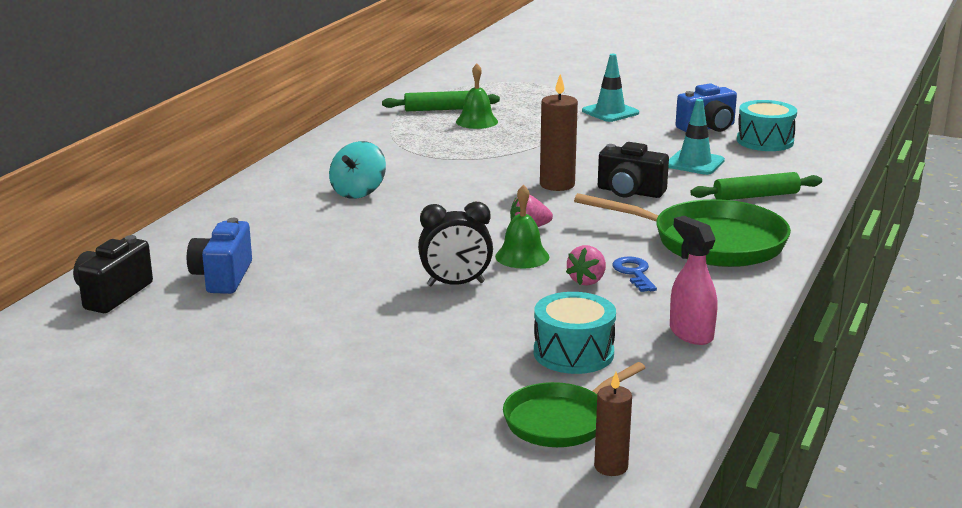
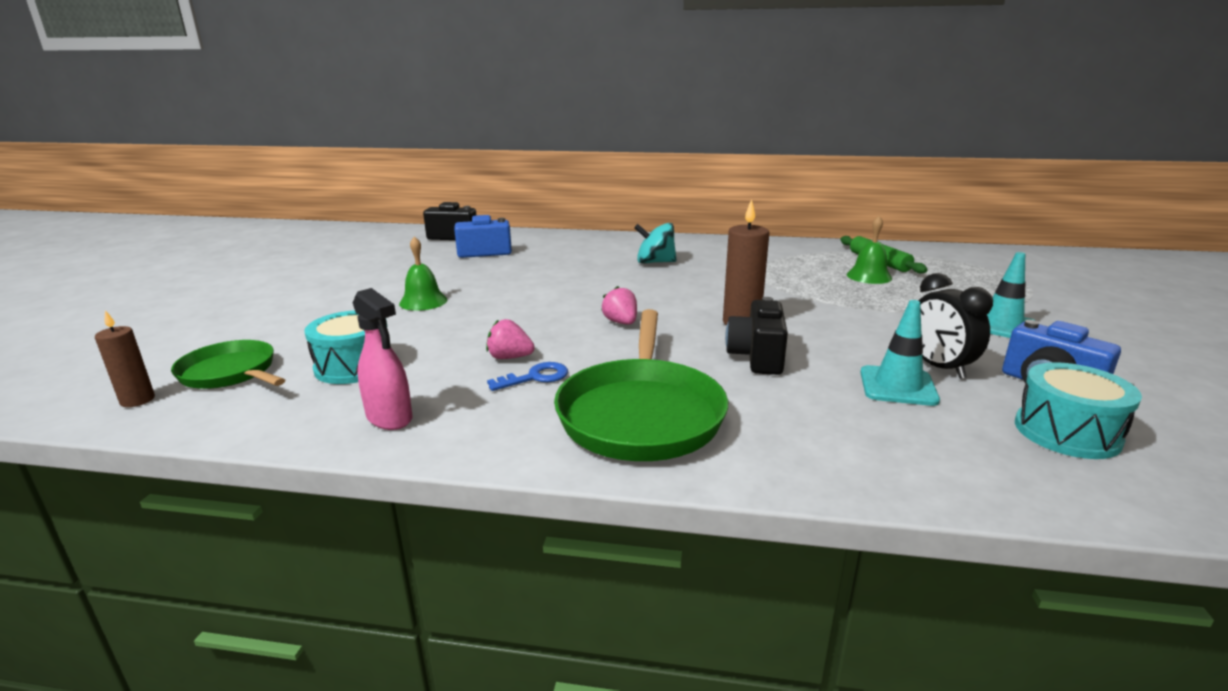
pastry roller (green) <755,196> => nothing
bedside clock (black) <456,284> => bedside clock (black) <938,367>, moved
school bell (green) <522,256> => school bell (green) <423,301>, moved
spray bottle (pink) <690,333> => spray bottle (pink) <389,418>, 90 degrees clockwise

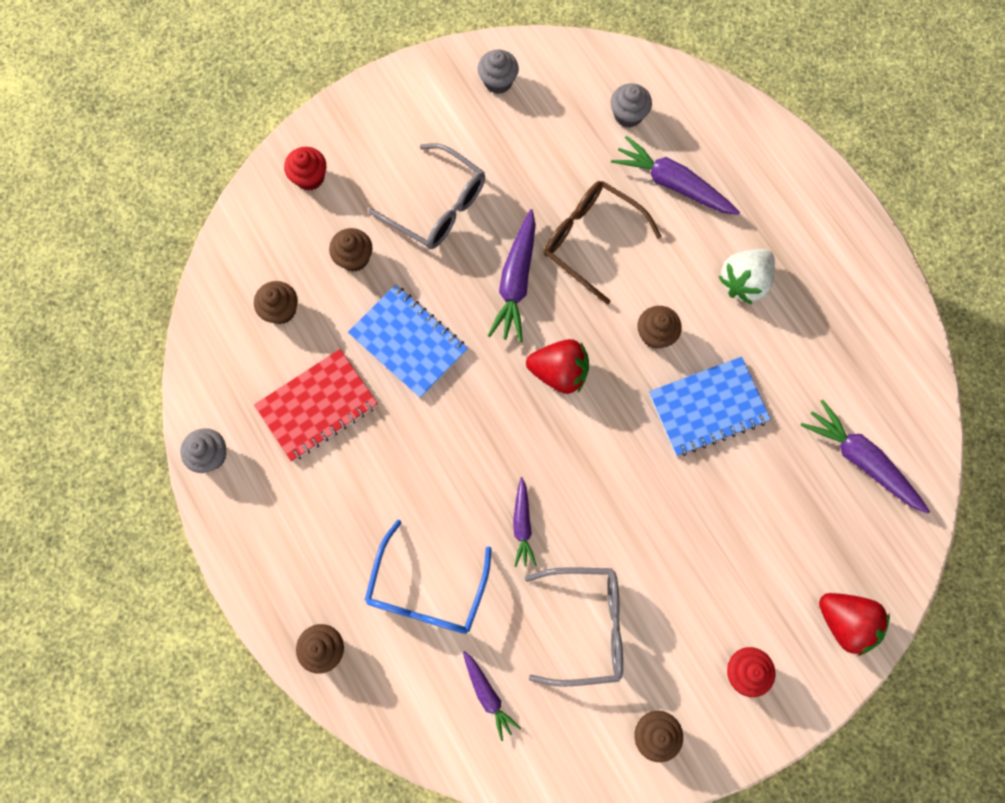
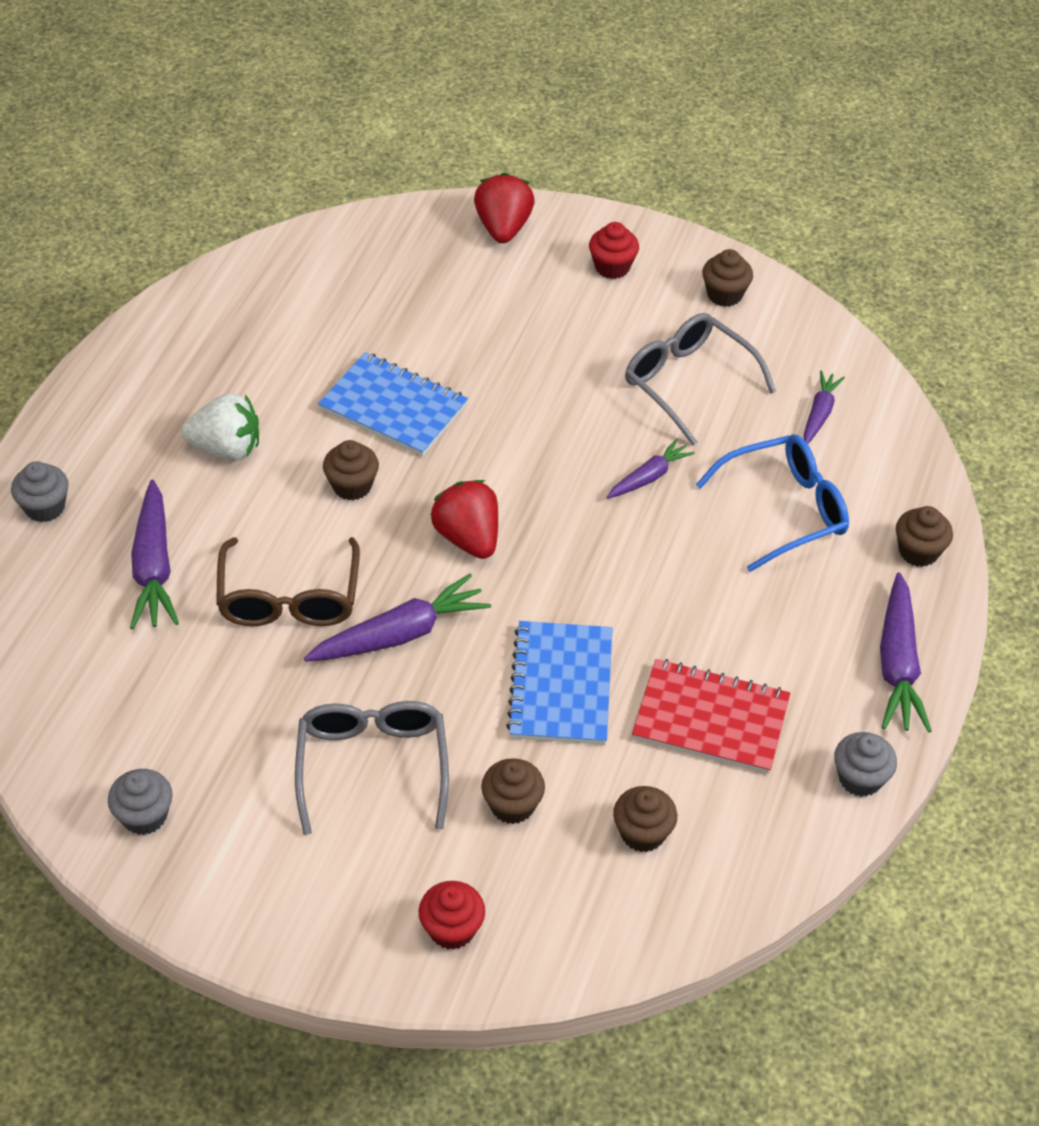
fairy cake (ash-grey) <628,115> => fairy cake (ash-grey) <45,507>, moved
carrot (violet) <860,459> => carrot (violet) <898,665>, moved

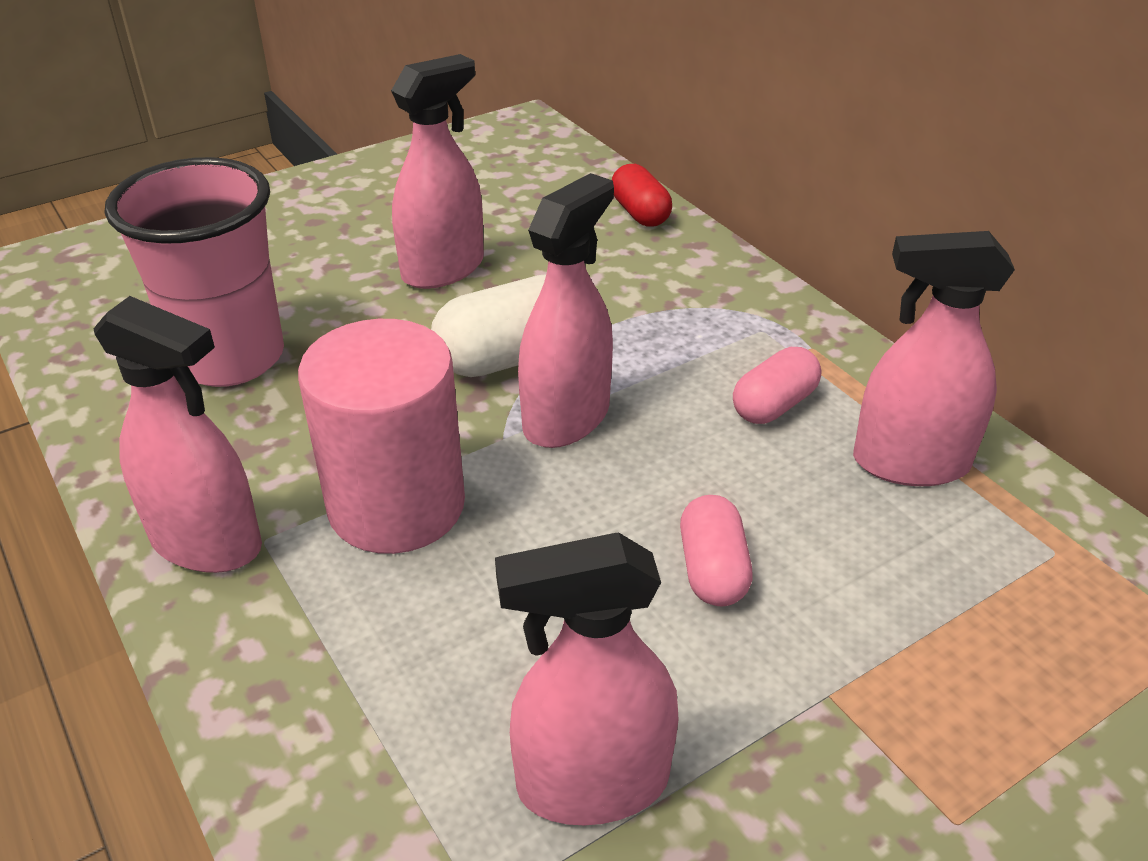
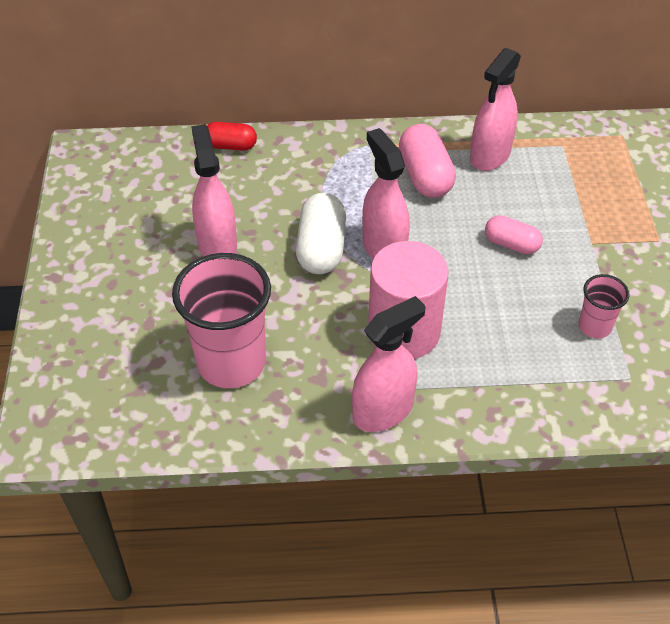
spray bottle (pink) <592,783> => beaker (pink) <594,326>
pill shape (pink) <774,405> => pill shape (pink) <425,176>, x1.59

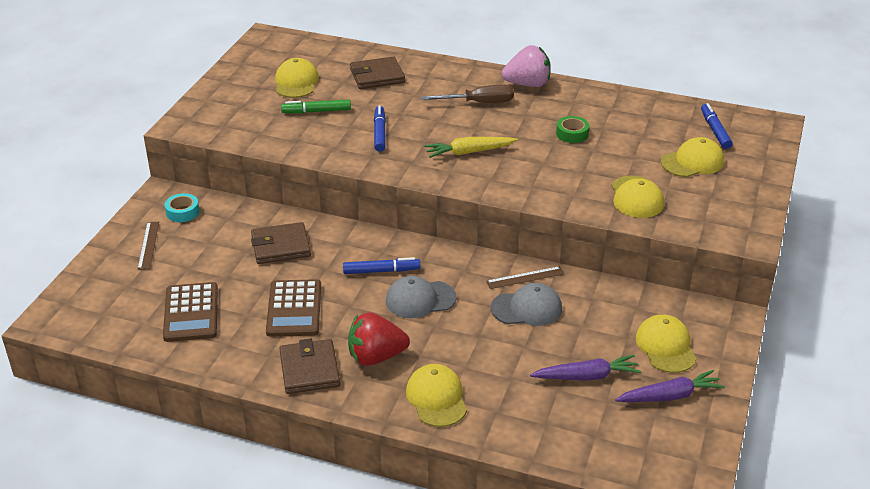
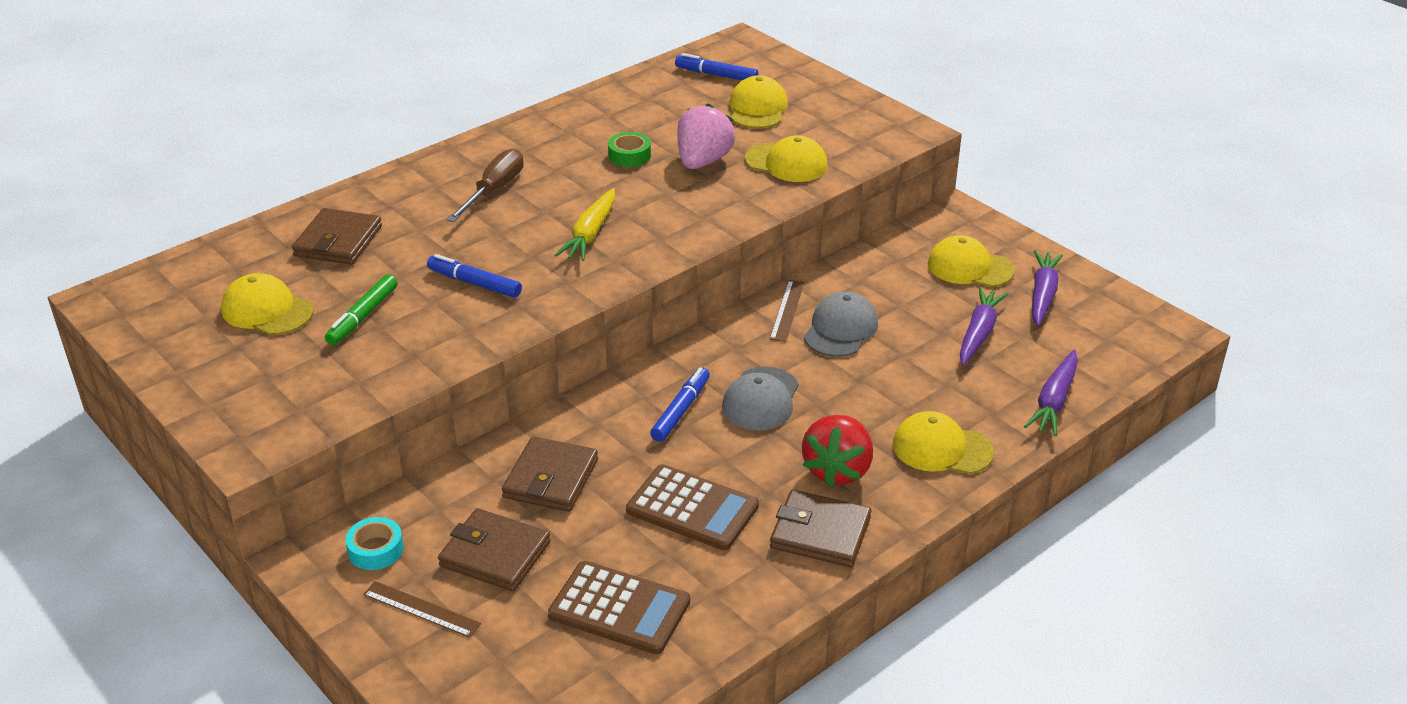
nothing => card wallet (dark brown) <495,554>
nothing => carrot (violet) <1054,401>
berry (pink) <527,84> => berry (pink) <703,161>, moved

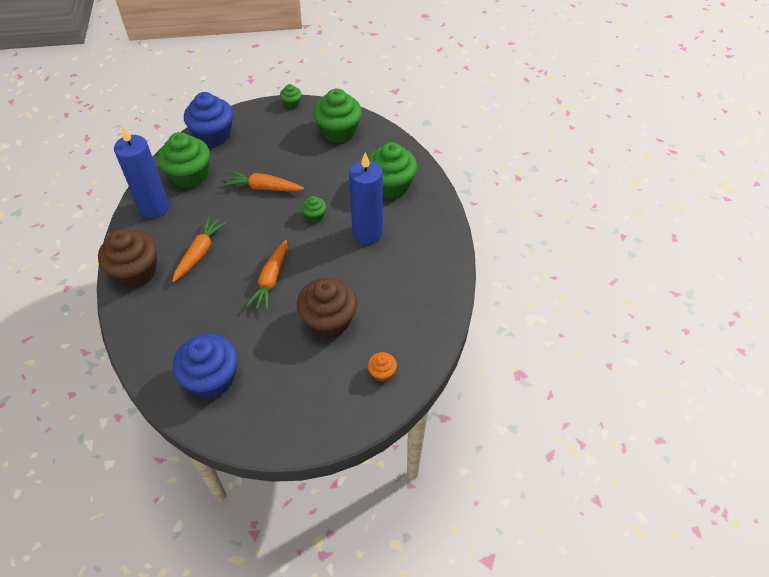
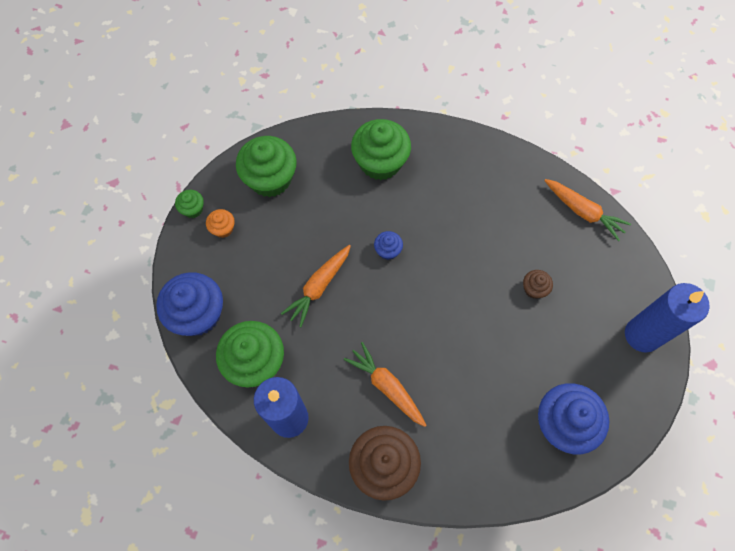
carrot (bright orange) <271,280> => carrot (bright orange) <583,212>, moved
candle (royal blue) <367,233> => candle (royal blue) <642,335>, moved
fairy cake (bright orange) <382,373> => fairy cake (bright orange) <223,228>, moved
fairy cake (green) <314,215> => fairy cake (royal blue) <388,250>
fairy cake (dark brown) <329,321> => fairy cake (dark brown) <534,289>, x0.47

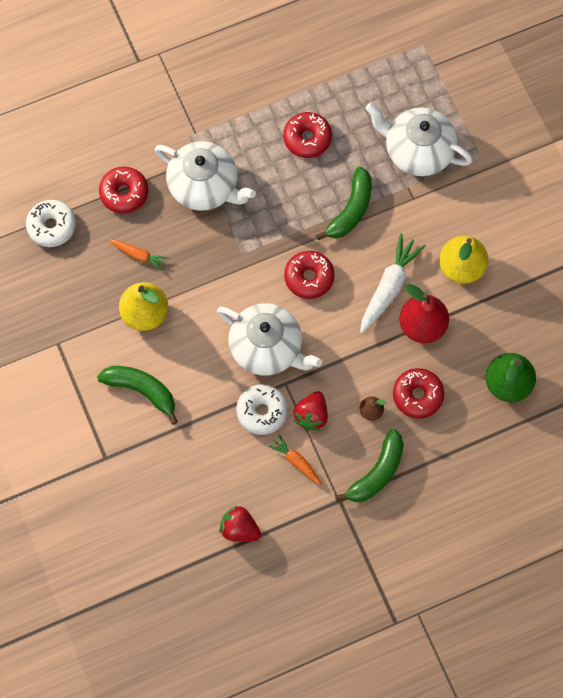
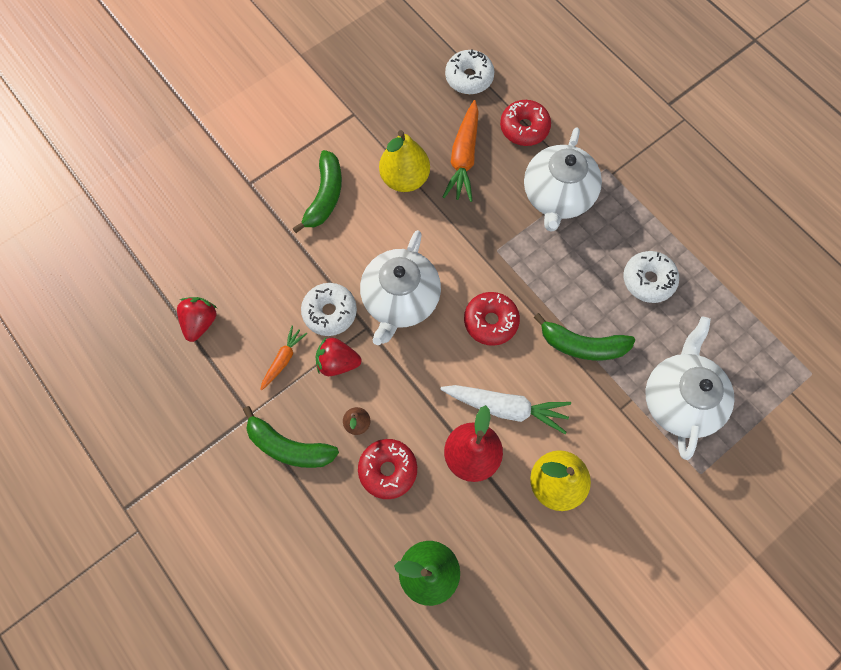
donut (crimson) <307,138> => donut (white) <648,280>
carrot (bright orange) <139,255> => carrot (bright orange) <463,158>, x1.76

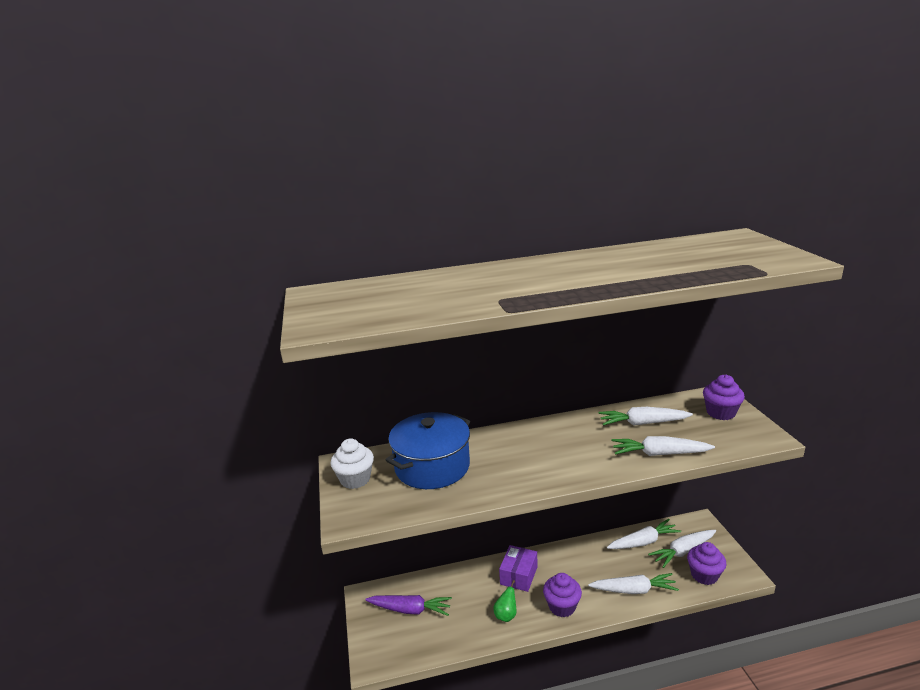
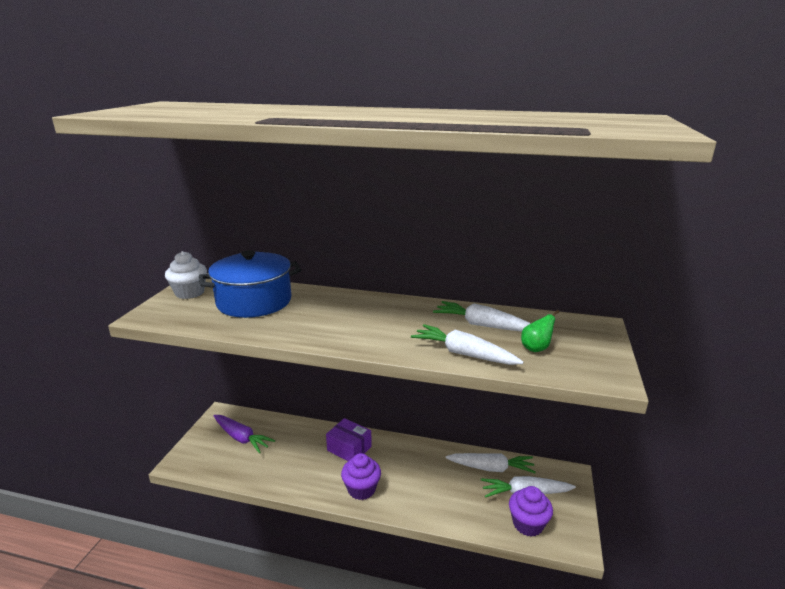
carrot (white) <633,590> => nothing
fairy cake (violet) <720,413> => nothing
pear fruit (green) <506,615> => pear fruit (green) <536,348>, moved
box (violet) <519,575> => box (violet) <349,448>, 75 degrees clockwise

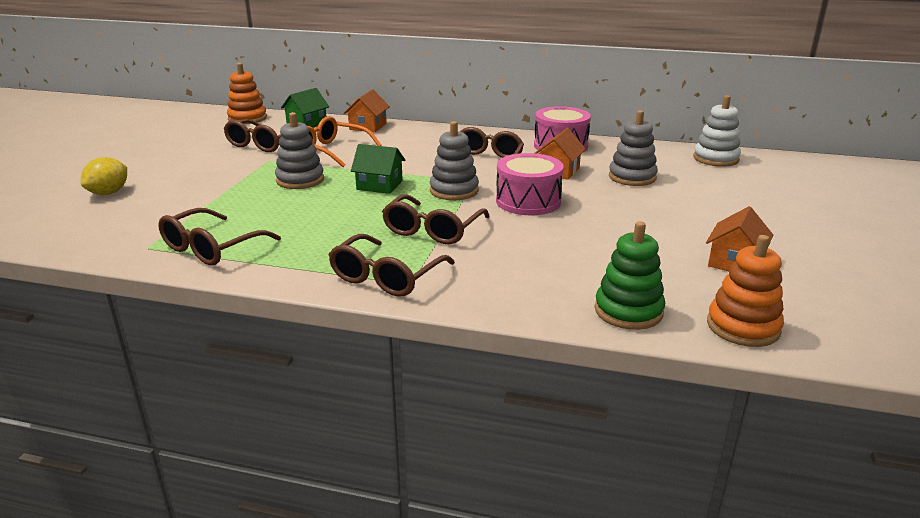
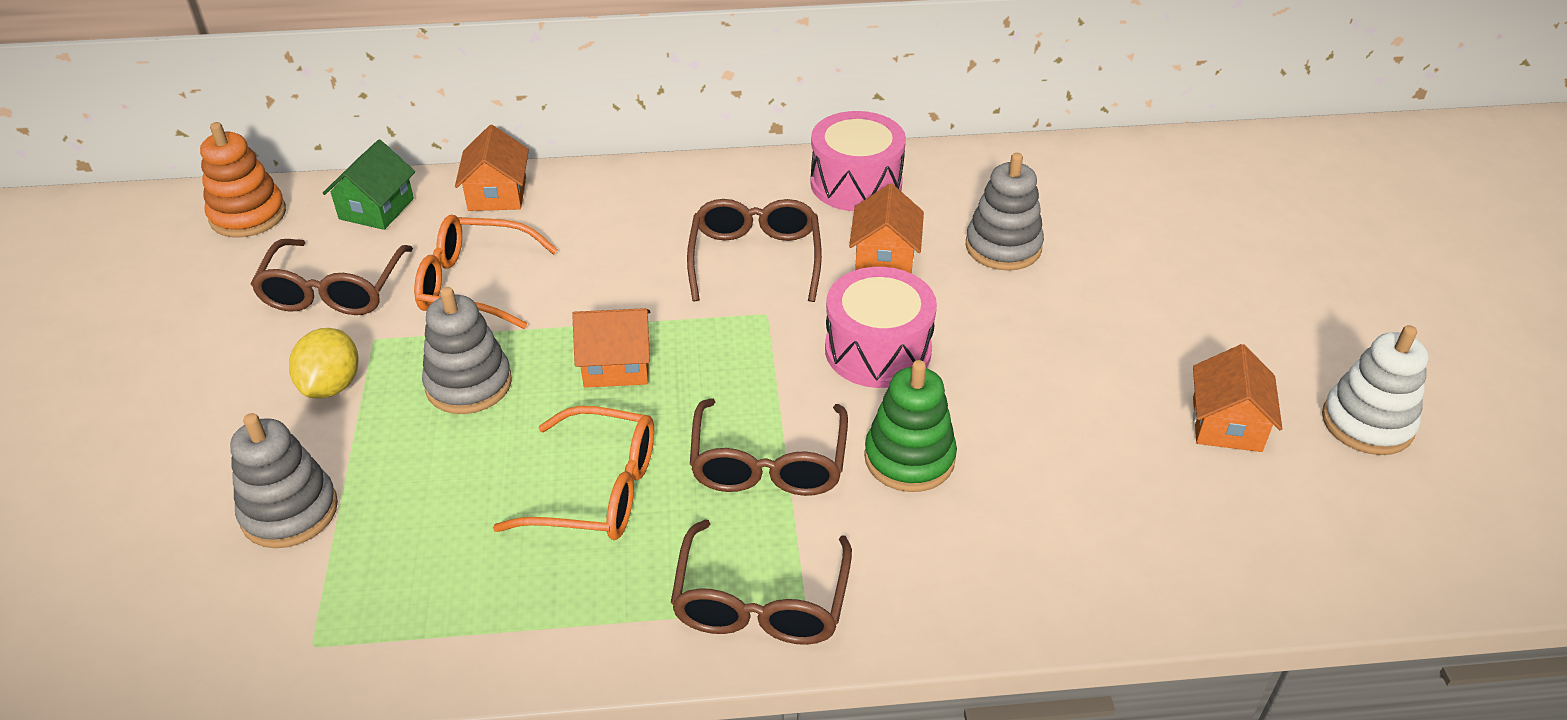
glasses (dark brown) <211,248> => nothing
stacking rings (bright orange) <743,327> => nothing
nothing => glasses (bright orange) <598,490>
citrus fruit (golden) <109,193> => citrus fruit (golden) <332,385>, moved
stacking rings (ash-grey) <454,191> => stacking rings (ash-grey) <289,511>, moved
stacking rings (green) <628,311> => stacking rings (green) <909,458>, moved
stacking rings (white) <715,159> => stacking rings (white) <1367,423>, moved
toy house (green) <379,185> => toy house (bright orange) <616,365>

